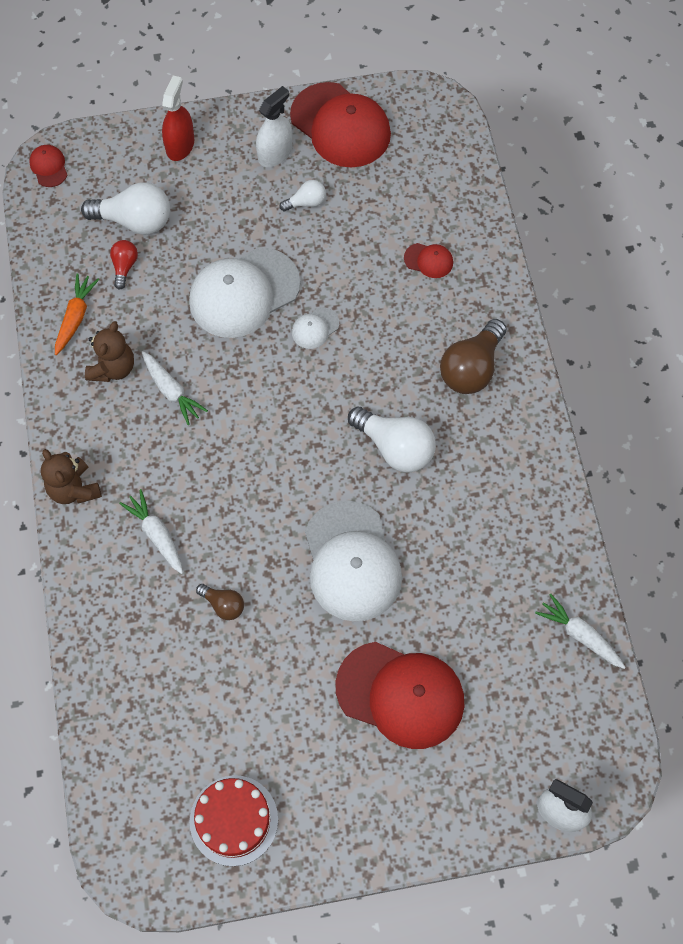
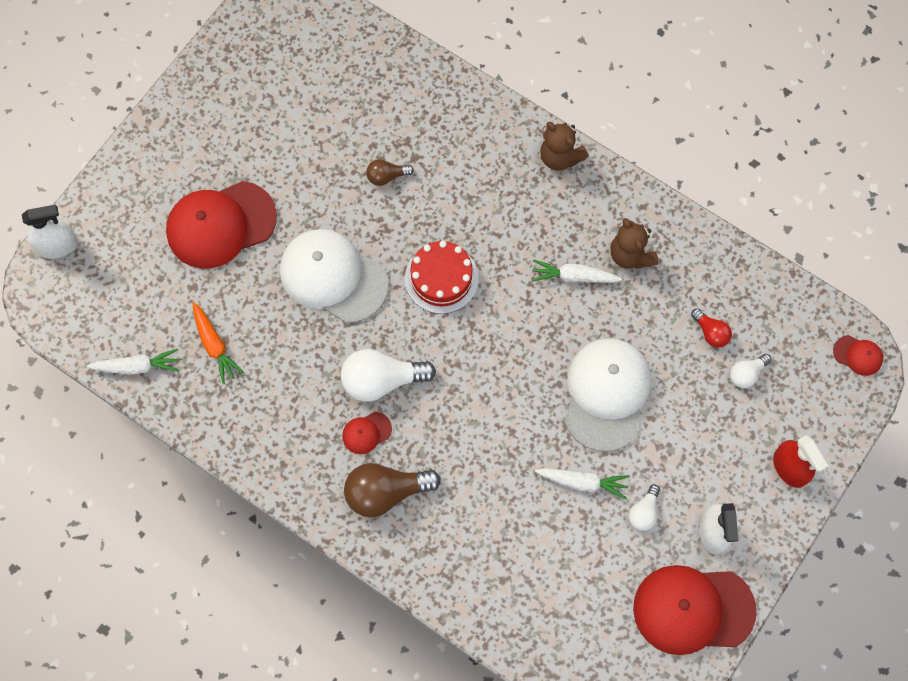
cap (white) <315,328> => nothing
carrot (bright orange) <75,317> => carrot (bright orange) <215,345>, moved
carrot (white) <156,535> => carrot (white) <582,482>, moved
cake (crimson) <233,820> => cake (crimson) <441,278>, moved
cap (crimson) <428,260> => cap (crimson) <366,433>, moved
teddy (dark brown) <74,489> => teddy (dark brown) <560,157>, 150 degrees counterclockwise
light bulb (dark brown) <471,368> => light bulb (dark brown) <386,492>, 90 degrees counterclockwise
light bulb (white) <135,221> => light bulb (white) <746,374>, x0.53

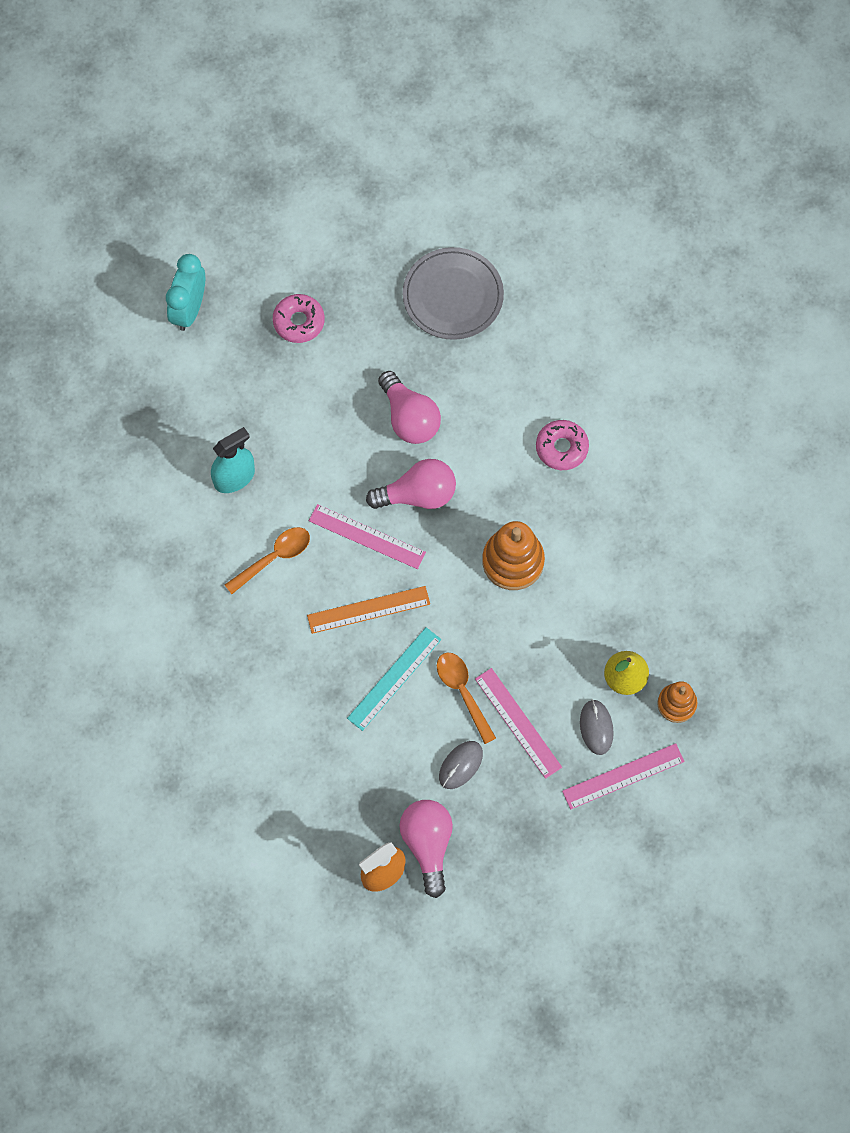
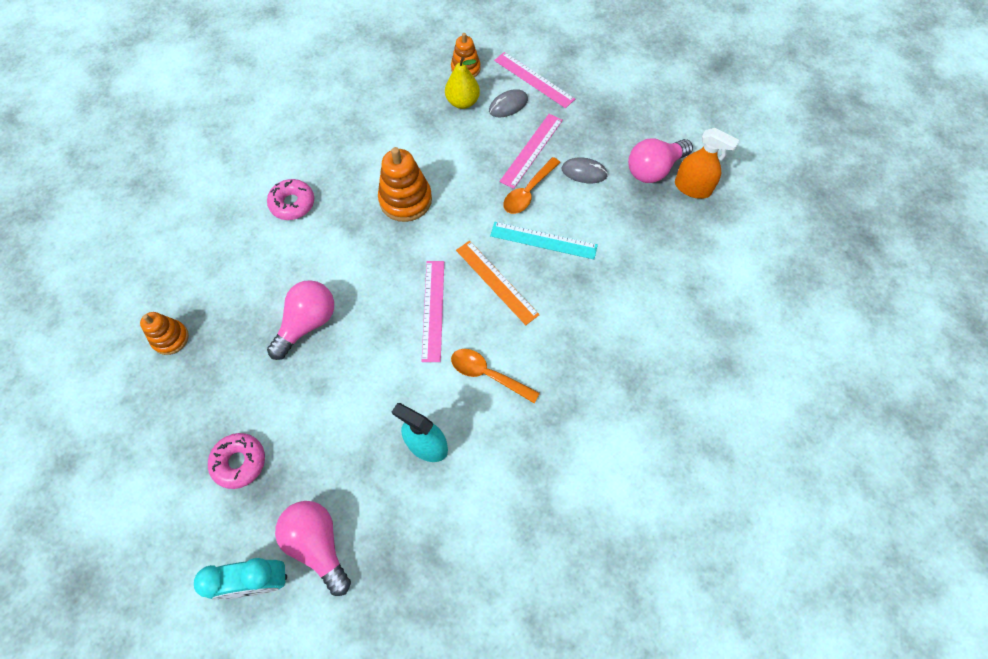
light bulb (pink) <417,495> => light bulb (pink) <318,544>, moved
dinner plate (ash-grey) <453,296> => stacking rings (bright orange) <170,338>

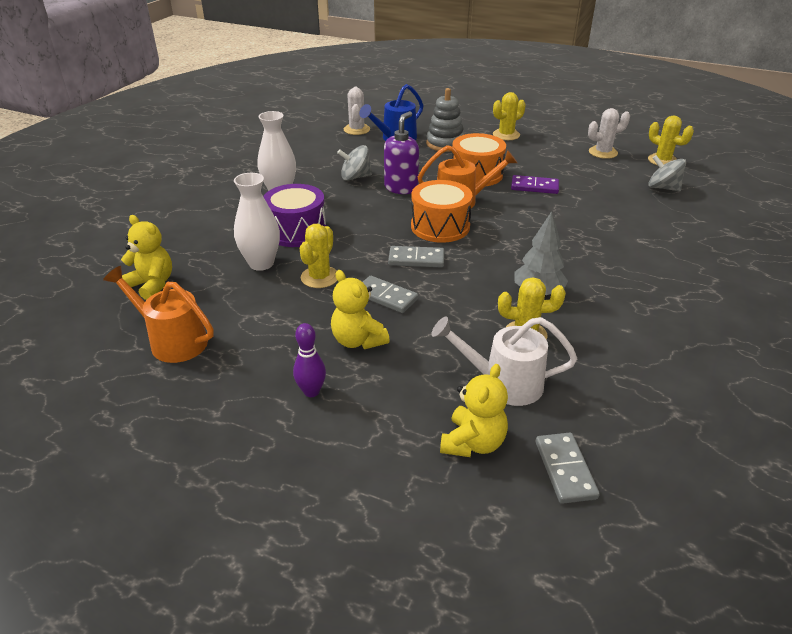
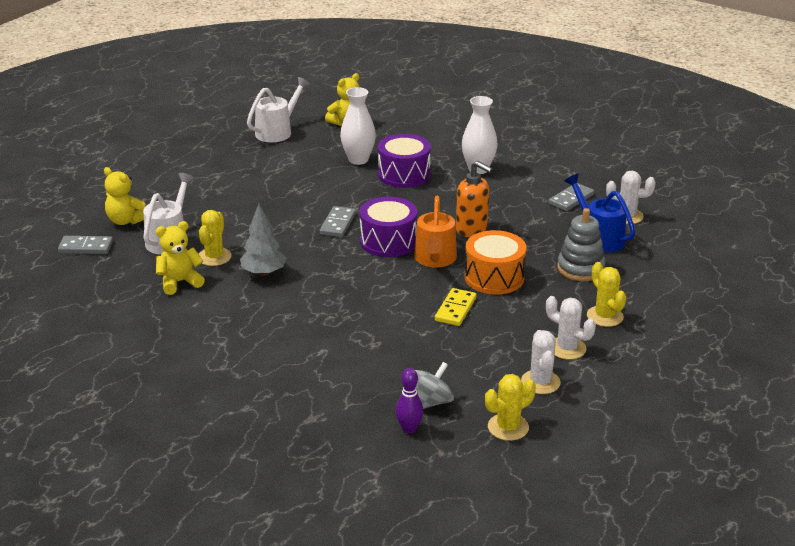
cactus (golden) <320,277> => nothing
spinning top (ash-grey) <355,177> => nothing
nothing => cactus (white) <567,348>
bowling pin (violet) <311,391> => bowling pin (violet) <409,429>, moved
teddy (golden) <358,340> => teddy (golden) <179,282>, moved
domino piece (ash-grey) <386,296> => domino piece (ash-grey) <571,199>, moved
sprinkling can (bright orange) <172,340> => sprinkling can (white) <277,131>
pump bottle (violet) <401,188> => pump bottle (bright orange) <472,229>
drum (bright orange) <440,226> => drum (violet) <388,241>
domino piece (violet) <534,187> => domino piece (golden) <455,309>

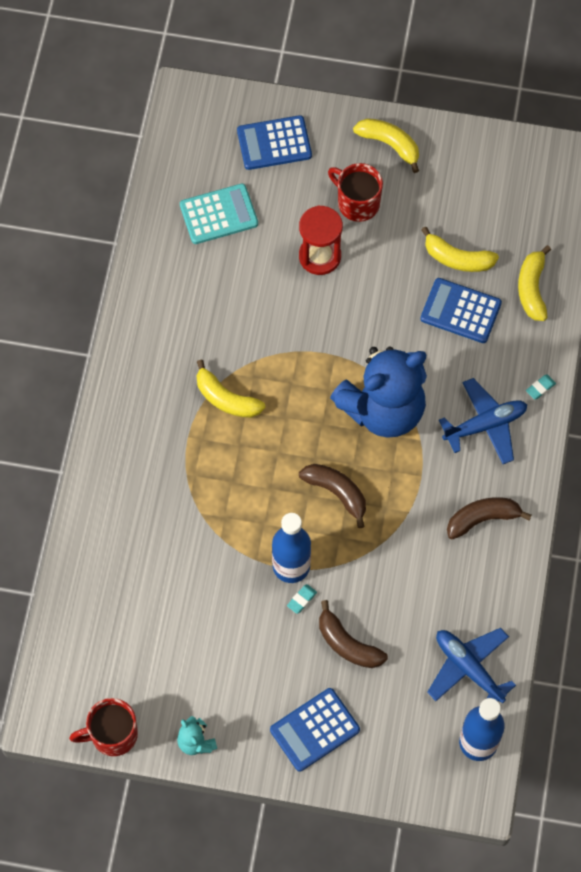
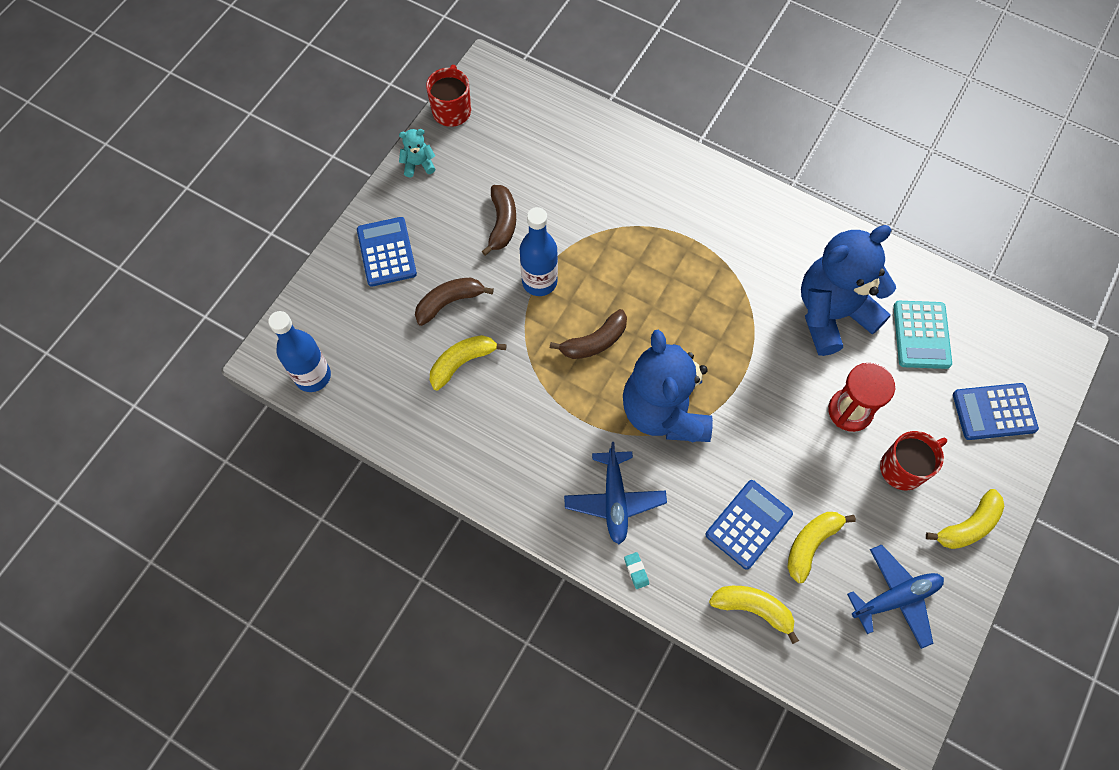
gum eraser (aqua) <302,600> => nothing
nothing => teddy (royal blue) <832,314>
banana (golden) <226,398> => banana (golden) <462,363>, moved
aeroplane (royal blue) <468,668> => aeroplane (royal blue) <895,598>, moved
banana (dark brown) <482,519> => banana (dark brown) <502,223>, moved
calculator (royal blue) <274,143> => calculator (royal blue) <994,412>, 105 degrees counterclockwise

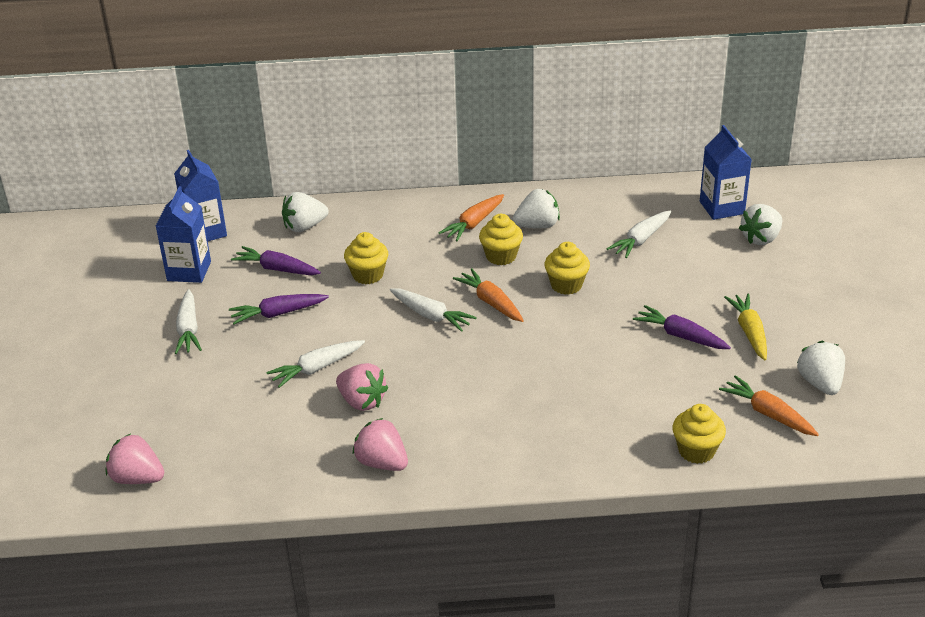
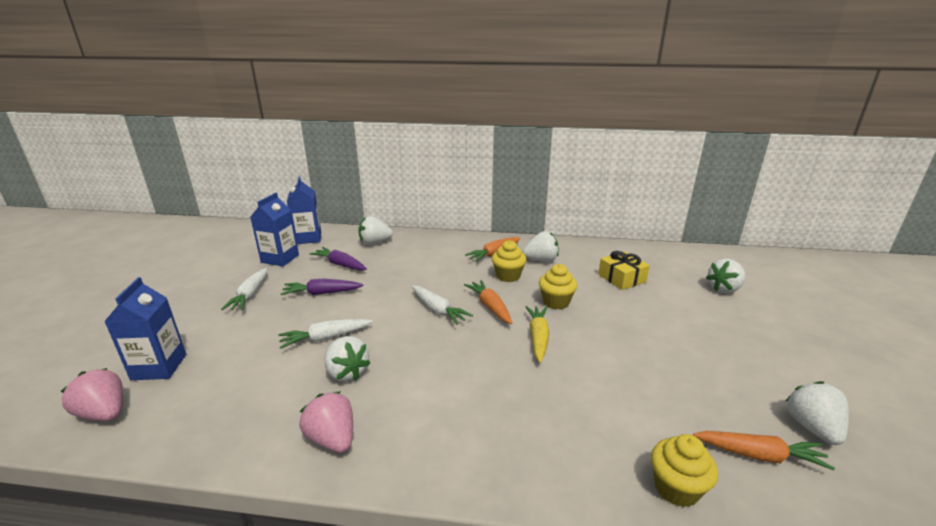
fairy cake (golden) <368,275> => nothing
carrot (violet) <681,336> => nothing
juice carton (royal blue) <721,208> => juice carton (royal blue) <159,367>, moved
carrot (golden) <749,332> => carrot (golden) <538,338>, moved
carrot (white) <641,240> => gift (golden) <622,278>
berry (pink) <362,401> => berry (white) <347,372>
carrot (bright orange) <768,414> => carrot (bright orange) <758,455>, 135 degrees clockwise

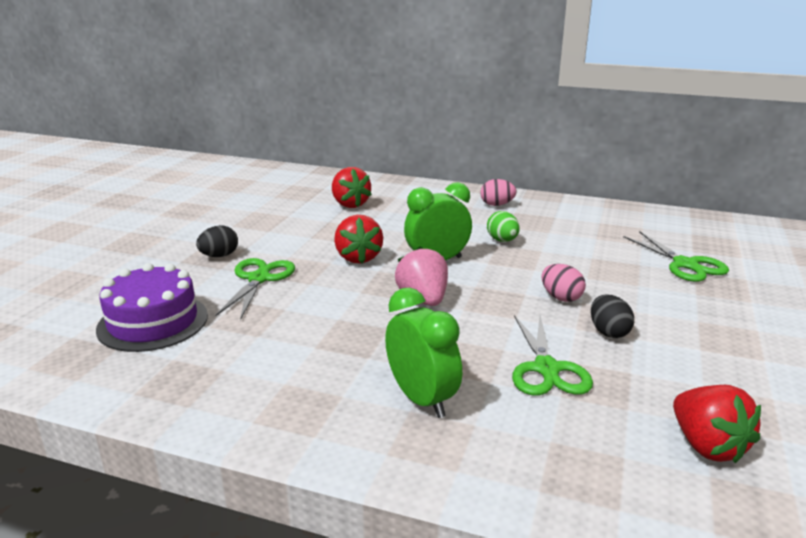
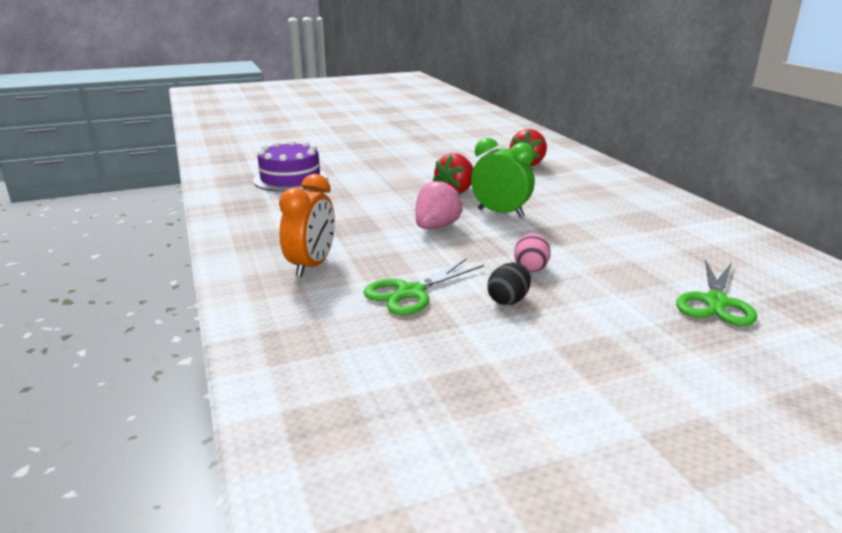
toy egg (black) <219,256> => nothing
pair of scissors (green) <259,279> => nothing
toy egg (pink) <497,205> => nothing
toy egg (green) <502,240> => nothing
berry (crimson) <707,446> => nothing
bedside clock (green) <421,399> => bedside clock (bright orange) <311,266>

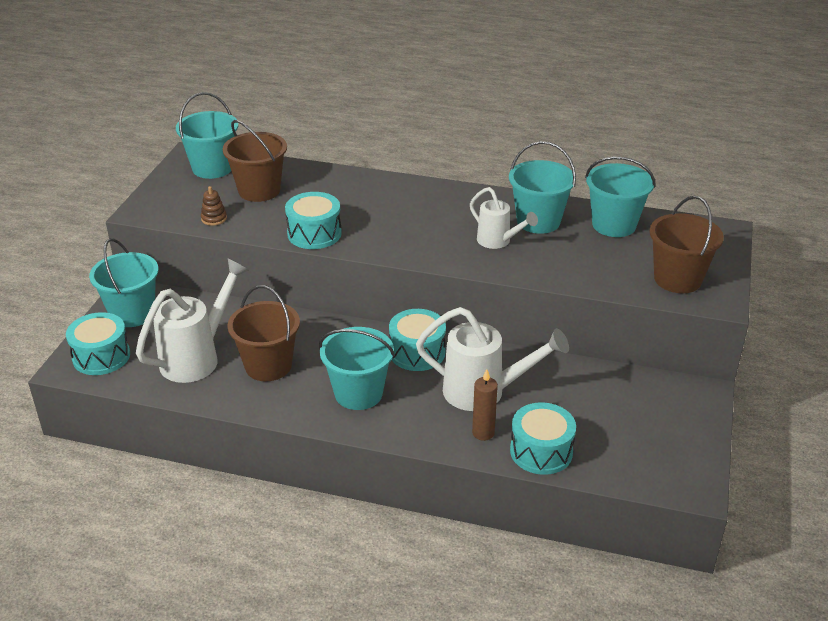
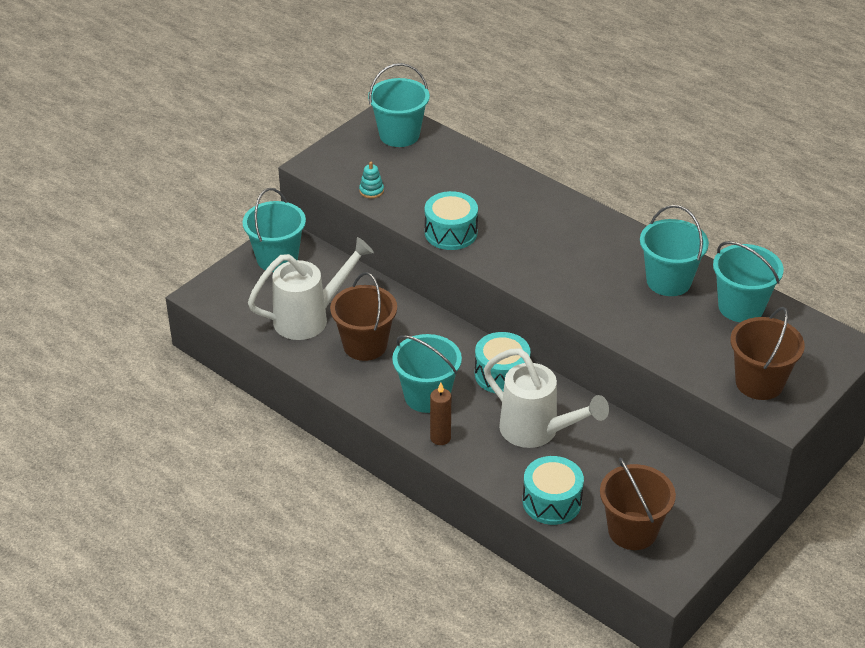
drum (aqua) <101,356> => nothing
sprinkling can (white) <498,242> => nothing
sand bucket (dark brown) <259,190> => sand bucket (dark brown) <632,531>, moved
candle (dark brown) <483,433> => candle (dark brown) <440,438>, moved
stacking rings (dark brown) <214,218> => stacking rings (aqua) <371,191>

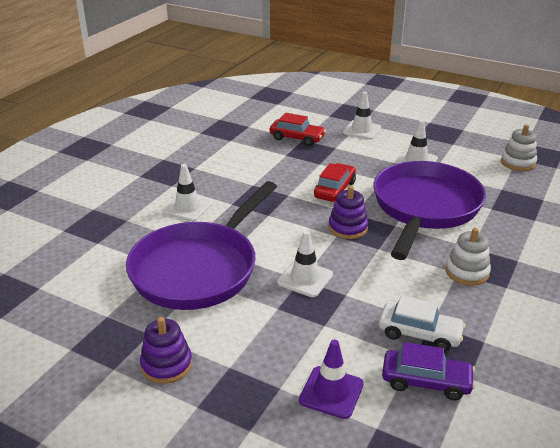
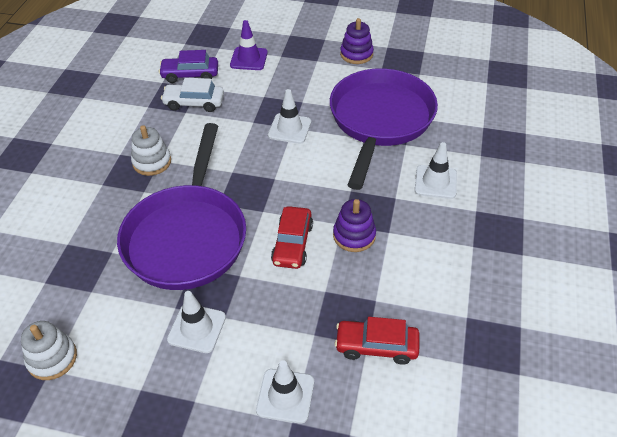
stacking rings (violet) <348,228> => stacking rings (violet) <354,235>, moved

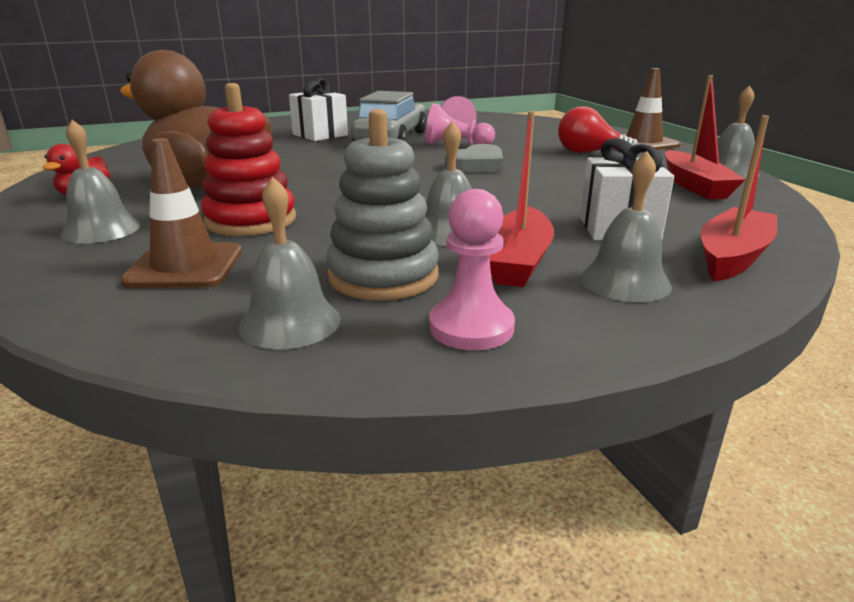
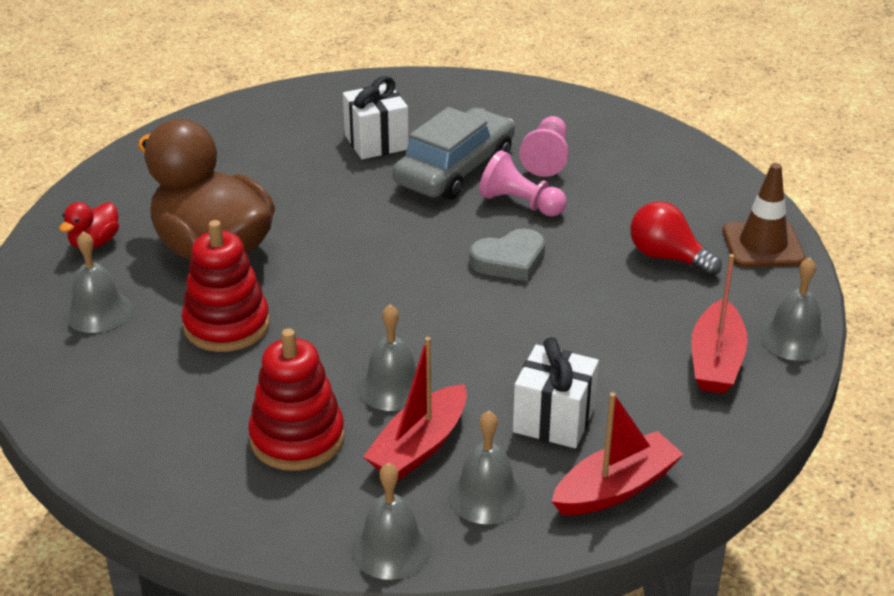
safety cone (dark brown) <185,266> => nothing
game pawn (pink) <471,327> => nothing
school bell (ash-grey) <290,322> => school bell (ash-grey) <391,548>, moved
stacking rings (ash-grey) <383,276> => stacking rings (crimson) <297,438>

